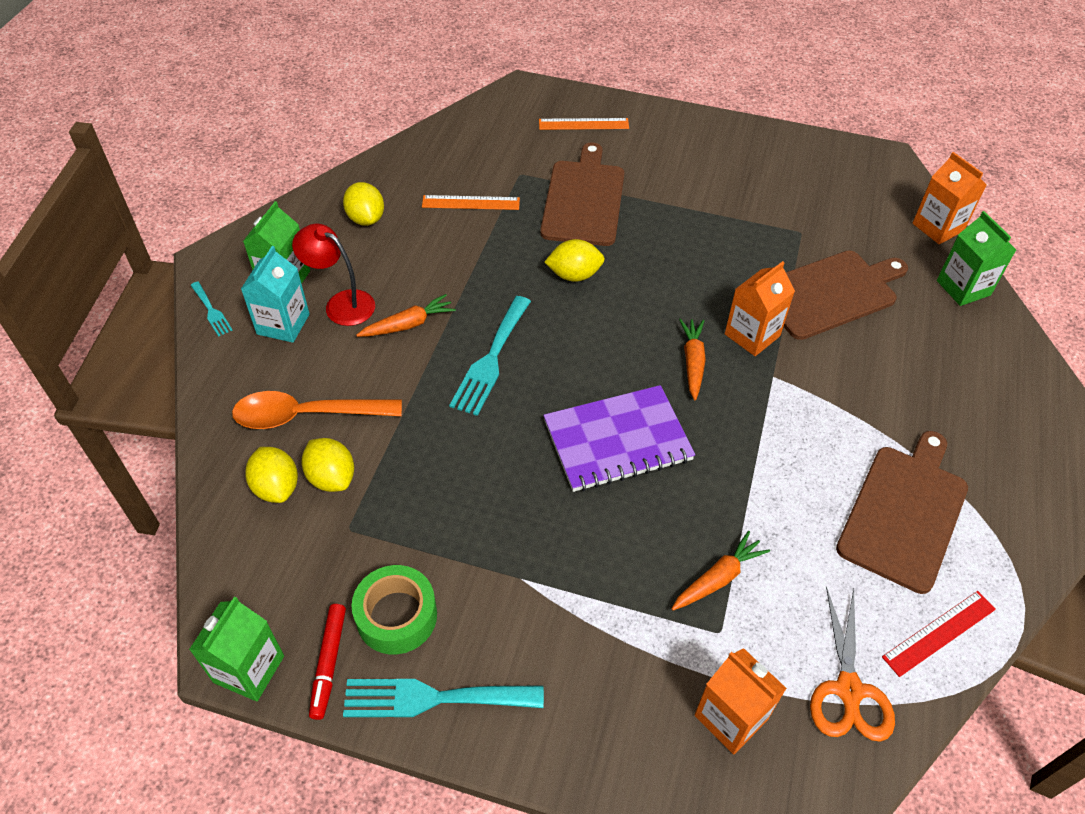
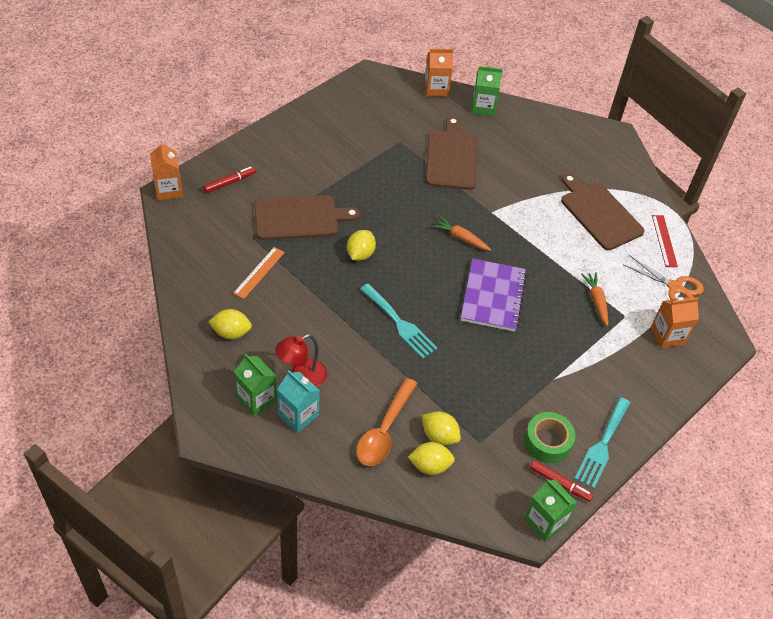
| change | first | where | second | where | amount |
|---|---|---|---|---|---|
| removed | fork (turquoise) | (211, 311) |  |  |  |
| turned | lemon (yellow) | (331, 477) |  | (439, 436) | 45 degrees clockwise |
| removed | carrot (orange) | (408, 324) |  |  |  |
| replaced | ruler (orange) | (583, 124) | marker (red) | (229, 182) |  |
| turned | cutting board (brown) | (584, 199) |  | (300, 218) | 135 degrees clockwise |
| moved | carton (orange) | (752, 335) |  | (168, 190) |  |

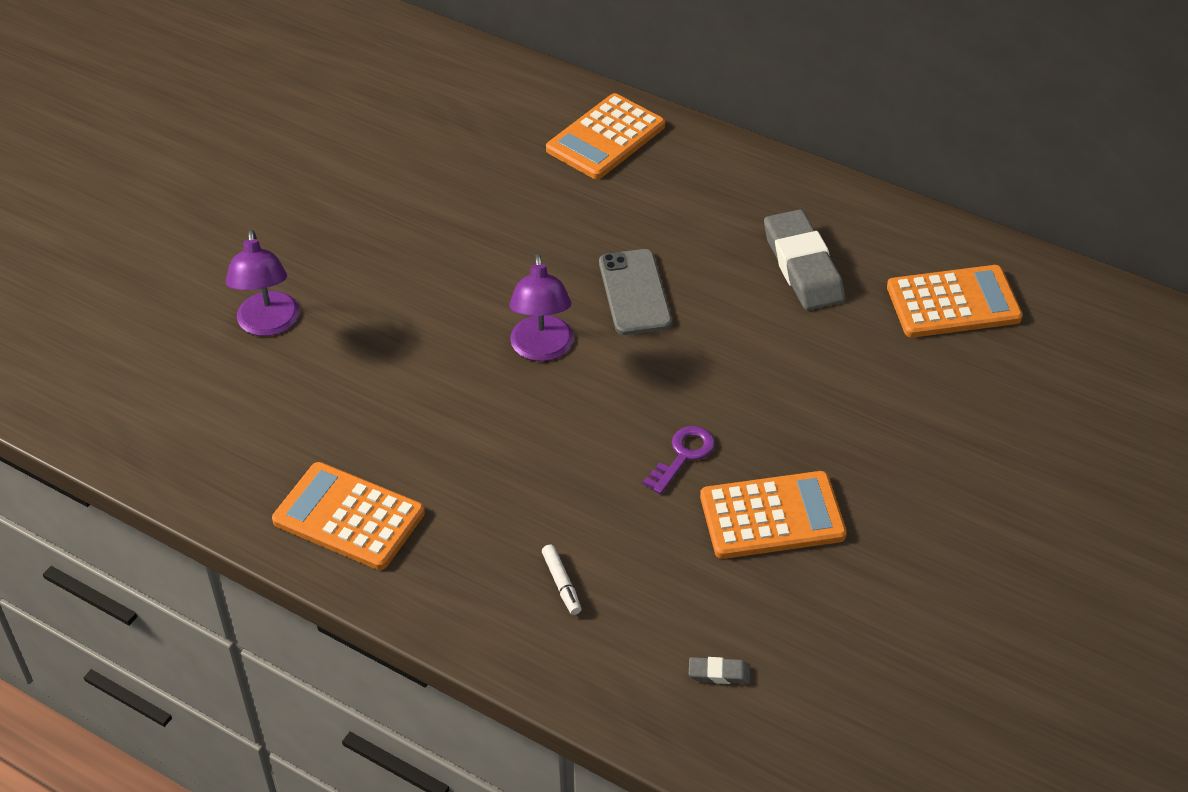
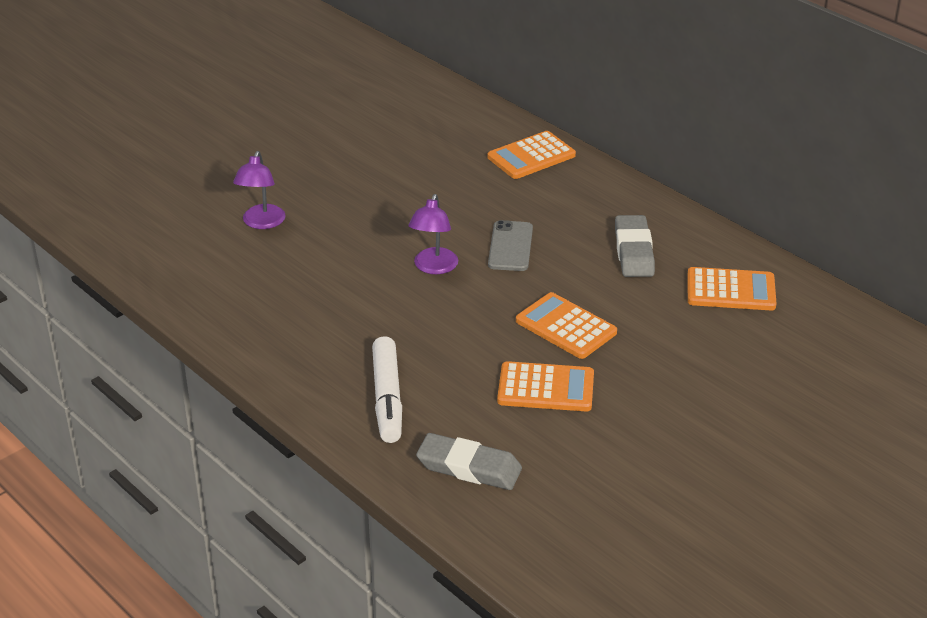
| change | first | where | second | where | amount |
|---|---|---|---|---|---|
| moved | calculator (orange) | (349, 517) |  | (566, 327) |  |
| resized | marker (white) | (561, 584) |  | (387, 398) | x2.43 |
| removed | key (purple) | (683, 456) |  |  |  |
| resized | eraser (grey) | (719, 673) |  | (469, 467) | x2.36 |

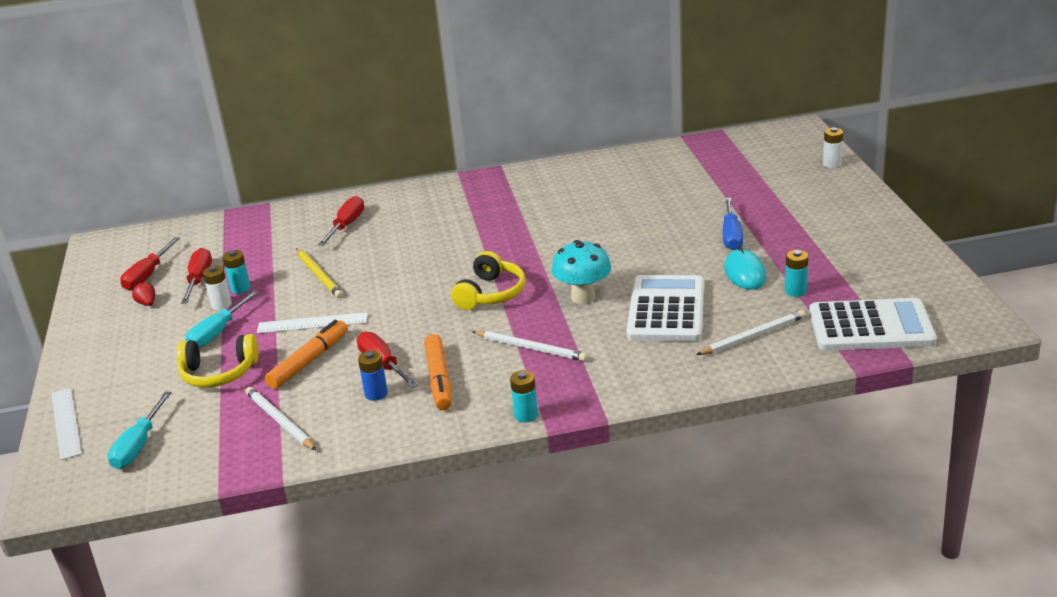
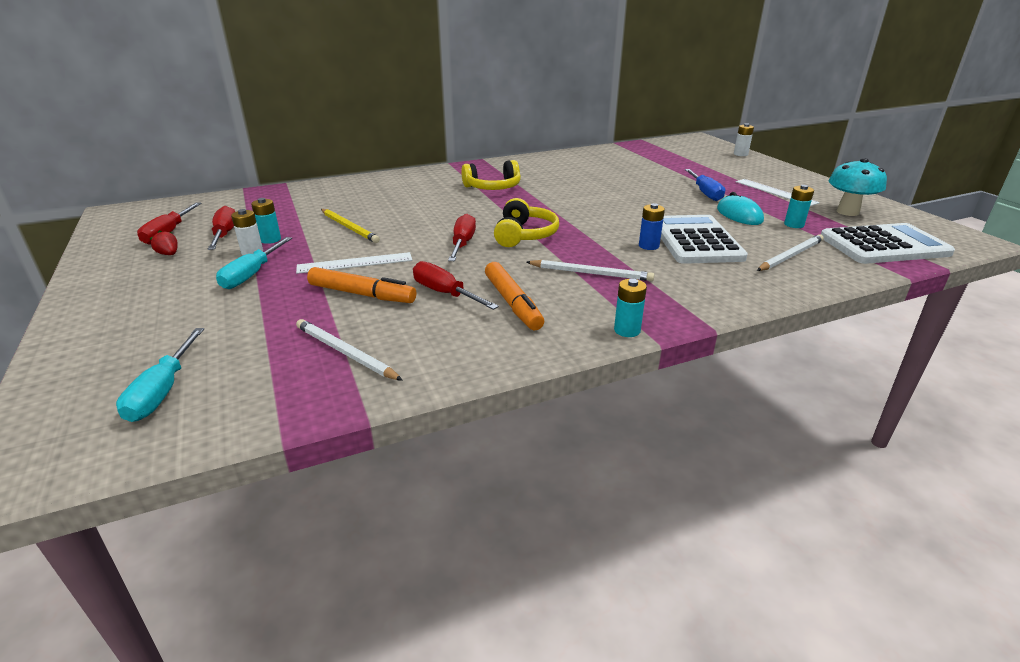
| change | first | where | second | where | amount |
|---|---|---|---|---|---|
| moved | ruler (white) | (66, 423) |  | (775, 192) |  |
| moved | headphones (yellow) | (219, 373) |  | (493, 187) |  |
| turned | marker (orange) | (309, 361) |  | (362, 294) | 90 degrees clockwise |
| moved | screwdriver (red) | (347, 225) |  | (462, 243) |  |
| moved | battery (blue) | (376, 394) |  | (648, 246) |  |
| moved | mushroom (turquoise) | (583, 297) |  | (847, 212) |  |

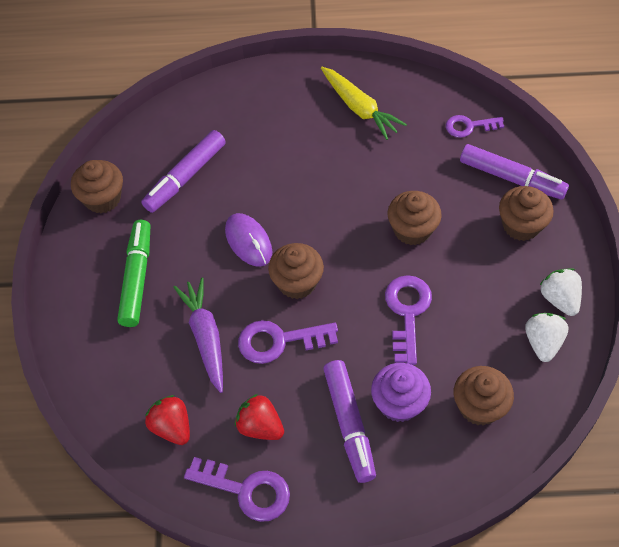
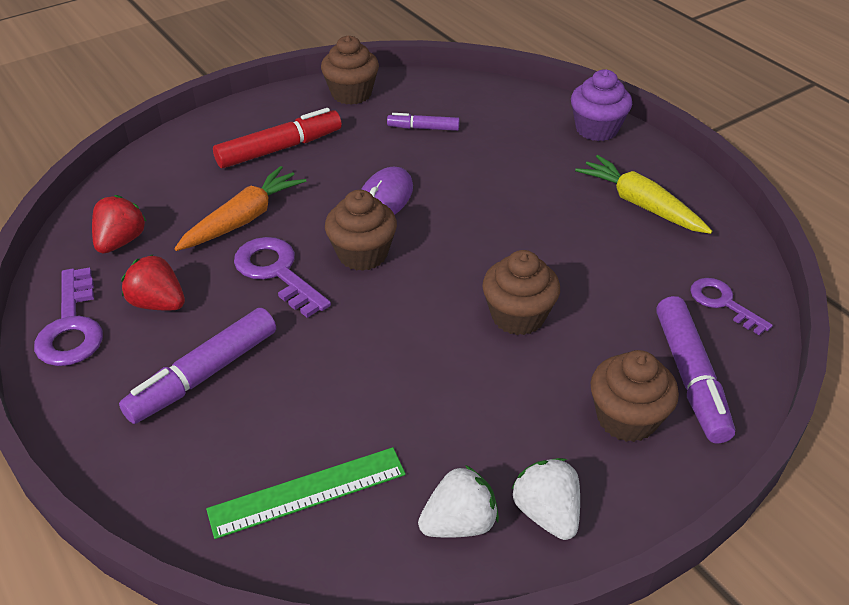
| change | first | where | second | where | amount |
|---|---|---|---|---|---|
| recoloured | marker (green) | (137, 278) | marker (red) | (280, 149) |  |
| resized | marker (purple) | (185, 177) |  | (423, 128) | x0.56 |
| recoloured | carrot (purple) | (205, 337) | carrot (orange) | (244, 219) |  |
| turned | strawberry (red) | (260, 426) |  | (158, 303) | 60 degrees counterclockwise |
| turned | carrot (yellow) | (359, 108) |  | (640, 204) | 120 degrees clockwise |
| moved | cupcake (purple) | (399, 403) |  | (596, 129) |  |
| removed | key (purple) | (407, 312) |  |  |  |
| replaced | cupcake (brown) | (479, 406) | ruler (green) | (307, 492) |  |
| turned | strawberry (white) | (559, 299) |  | (546, 513) | 60 degrees counterclockwise |

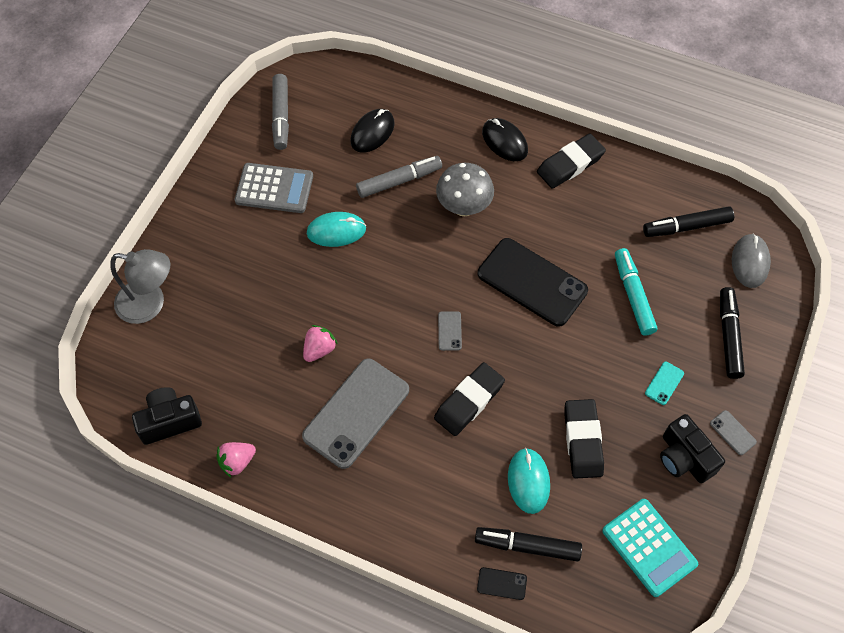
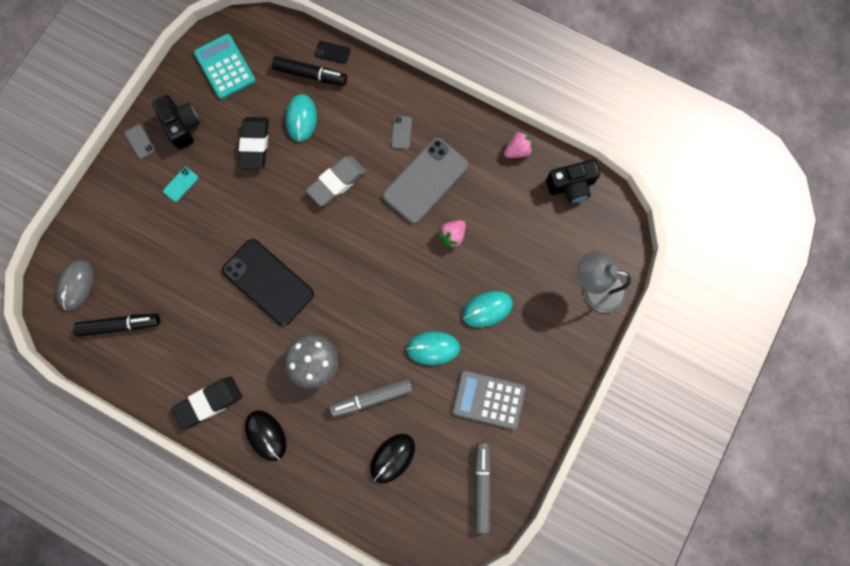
| change | first | where | second | where | amount |
|---|---|---|---|---|---|
| recoloured | eraser (black) | (469, 401) | eraser (grey) | (336, 182) |  |
| moved | phone (grey) | (449, 331) |  | (401, 132) |  |
| removed | marker (turquoise) | (633, 295) |  |  |  |
| removed | marker (black) | (728, 336) |  |  |  |
| added |  |  | mouse (turquoise) | (487, 309) |  |

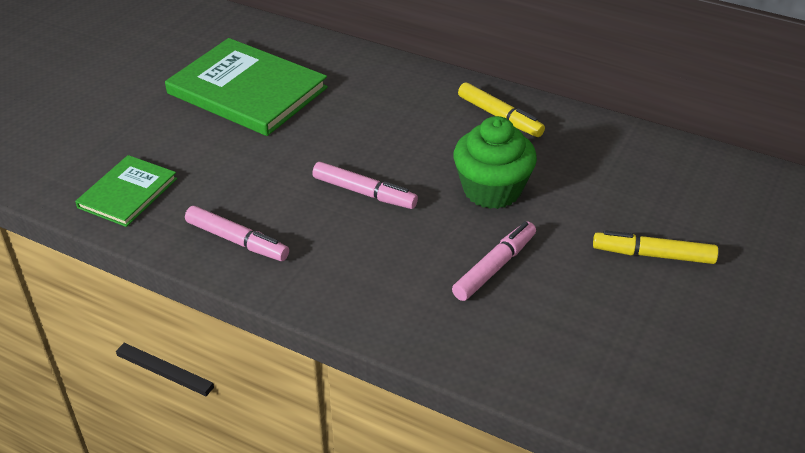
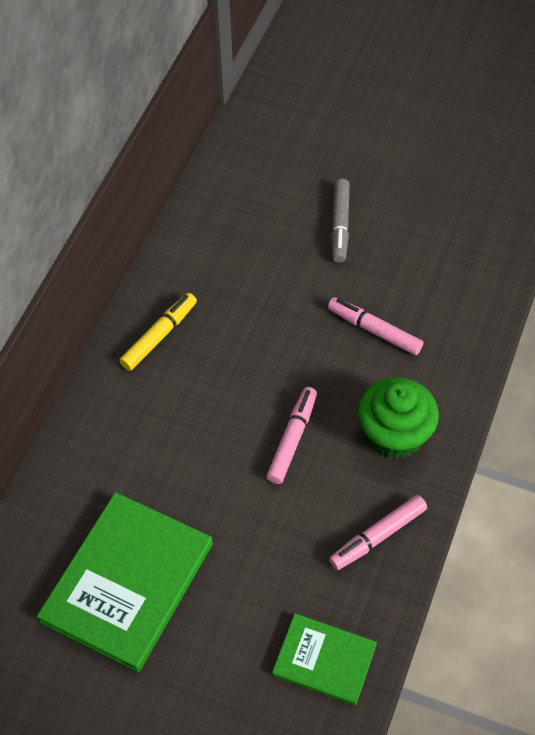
| change | first | where | second | where | amount |
|---|---|---|---|---|---|
| turned | marker (pink) | (237, 241) |  | (378, 536) | 150 degrees counterclockwise |
| moved | cupcake (green) | (492, 190) |  | (395, 434) |  |
| recoloured | marker (yellow) | (653, 255) | marker (grey) | (340, 225) |  |

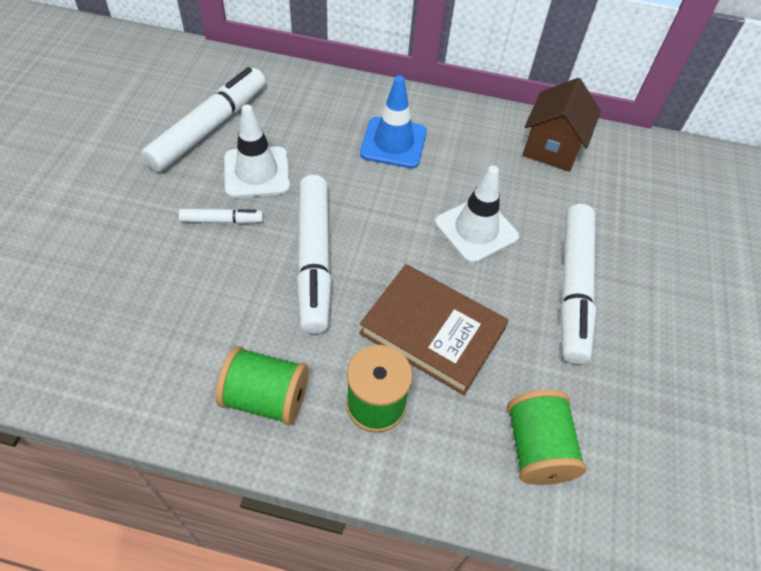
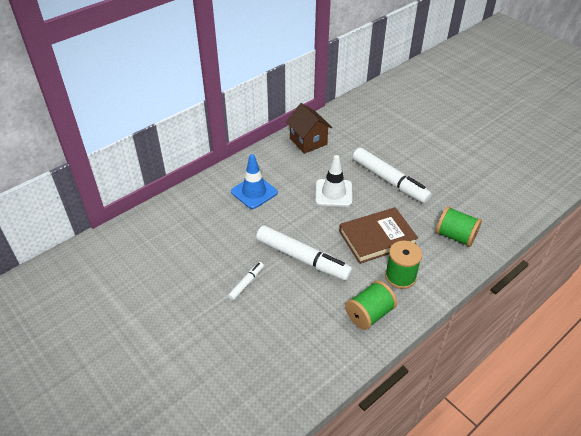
| change | first | where | second | where | amount |
|---|---|---|---|---|---|
| removed | marker (white) | (209, 127) |  |  |  |
| removed | traffic cone (white) | (256, 172) |  |  |  |

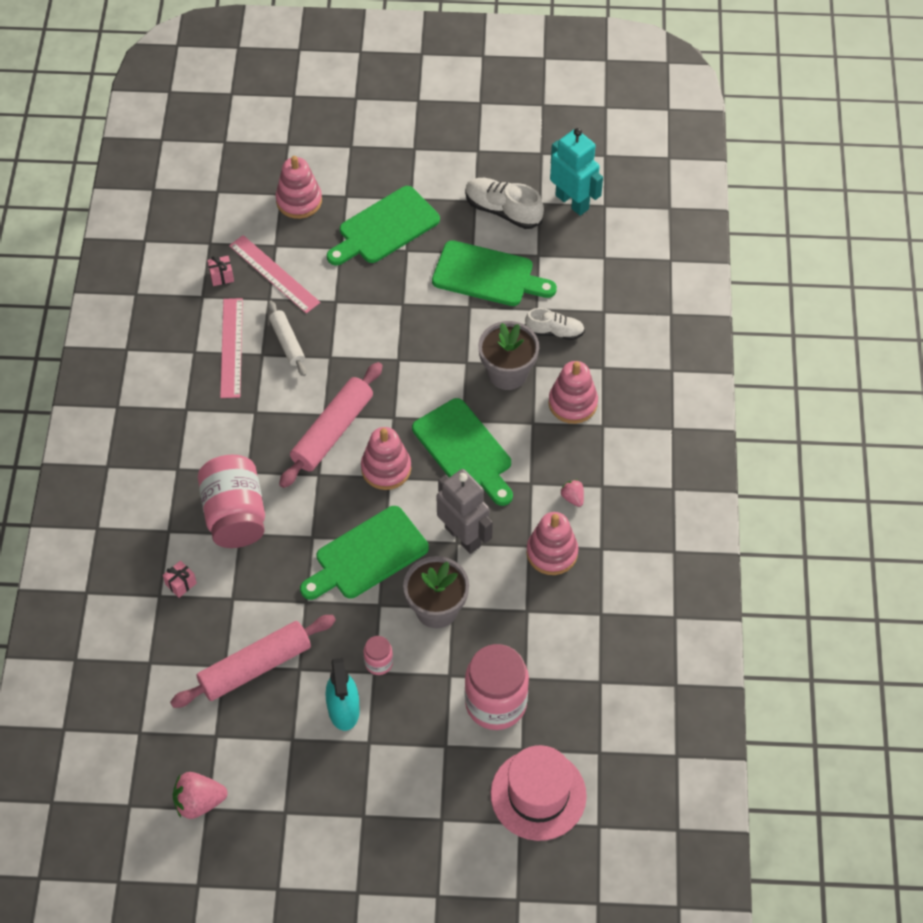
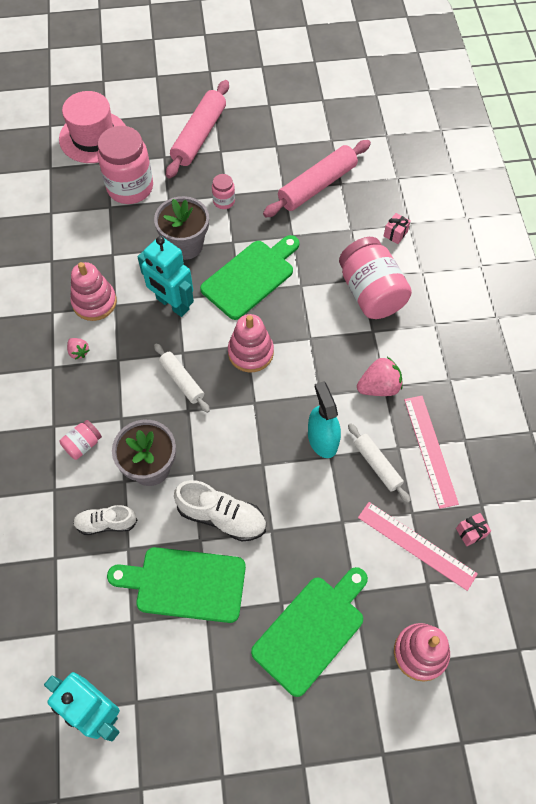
| change | first | where | second | where | amount |
|---|---|---|---|---|---|
| moved | strawberry (pink) | (199, 802) |  | (379, 387) |  |
| moved | rolling pin (pink) | (332, 431) |  | (199, 136) |  |
| moved | spray bottle (turquoise) | (343, 709) |  | (322, 439) |  |
| replaced | cutting board (green) | (464, 450) | rolling pin (white) | (182, 381) |  |
| recoloured | robot (grey) | (463, 536) | robot (turquoise) | (172, 304) |  |
| moved | shoe (white) | (503, 211) |  | (222, 517) |  |
| replaced | stacking toy (pink) | (572, 403) | jar (pink) | (83, 444) |  |

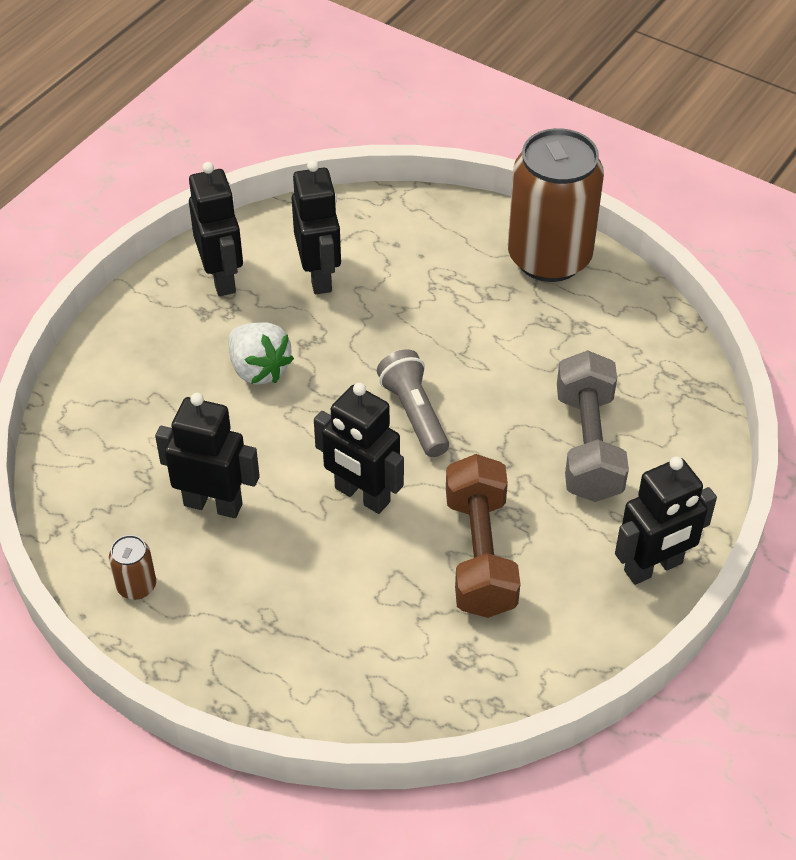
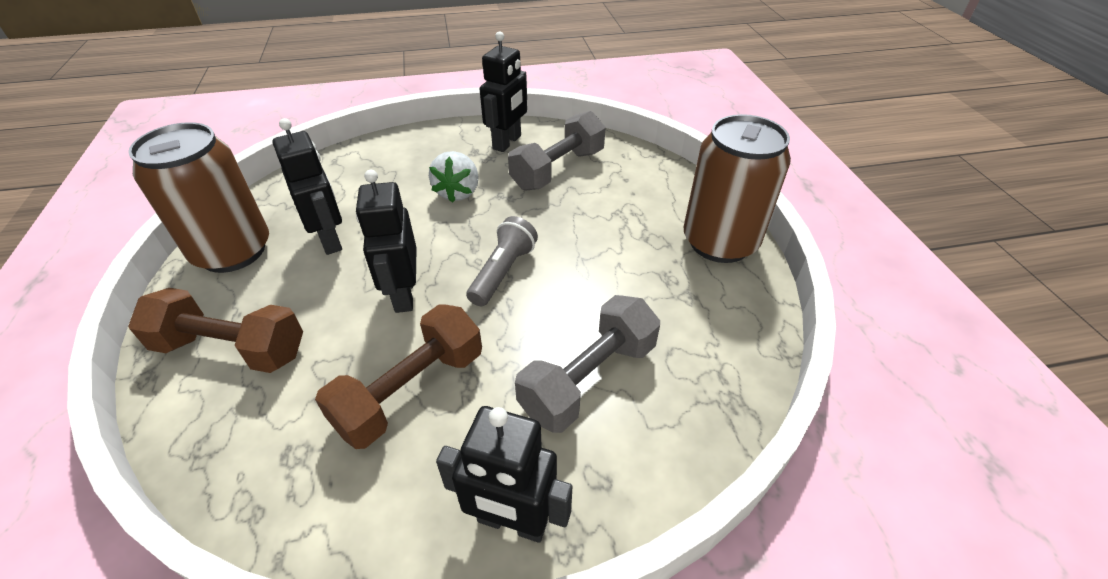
| change | first | where | second | where | amount |
|---|---|---|---|---|---|
| resized | can (brown) | (136, 586) |  | (233, 251) | x2.50 |
| replaced | robot (black) | (319, 276) | dumbbell (grey) | (558, 169) |  |
| added |  |  | dumbbell (brown) | (231, 349) |  |

